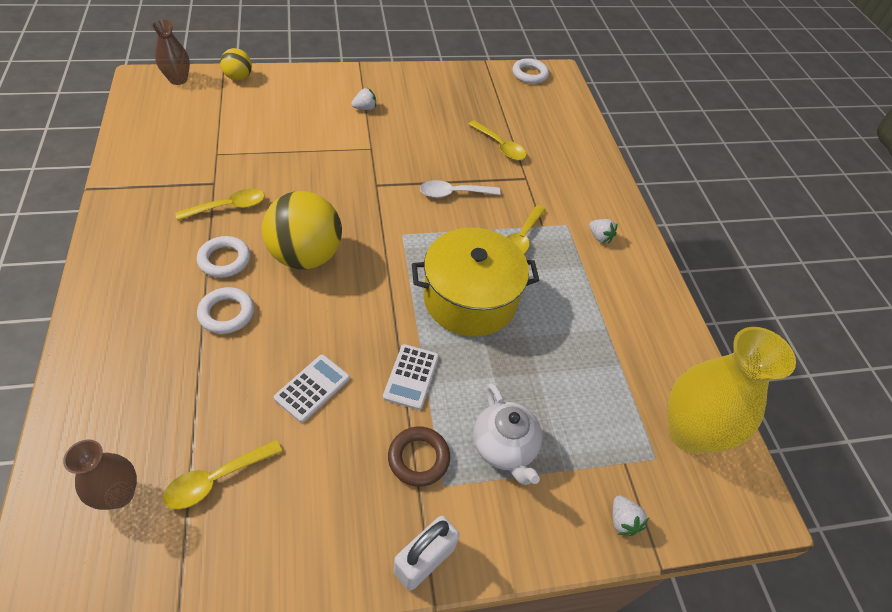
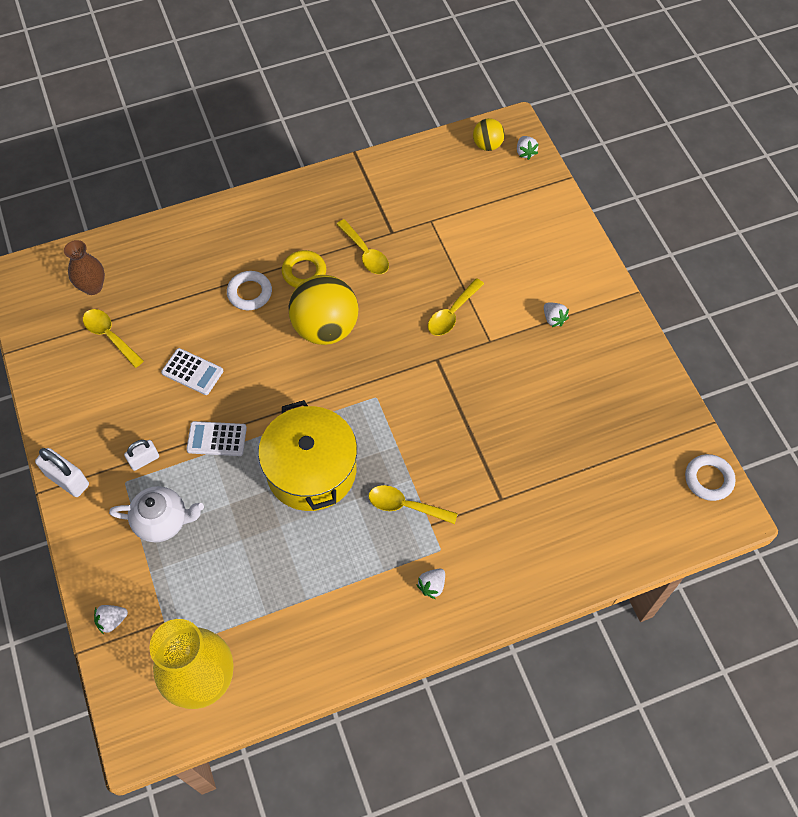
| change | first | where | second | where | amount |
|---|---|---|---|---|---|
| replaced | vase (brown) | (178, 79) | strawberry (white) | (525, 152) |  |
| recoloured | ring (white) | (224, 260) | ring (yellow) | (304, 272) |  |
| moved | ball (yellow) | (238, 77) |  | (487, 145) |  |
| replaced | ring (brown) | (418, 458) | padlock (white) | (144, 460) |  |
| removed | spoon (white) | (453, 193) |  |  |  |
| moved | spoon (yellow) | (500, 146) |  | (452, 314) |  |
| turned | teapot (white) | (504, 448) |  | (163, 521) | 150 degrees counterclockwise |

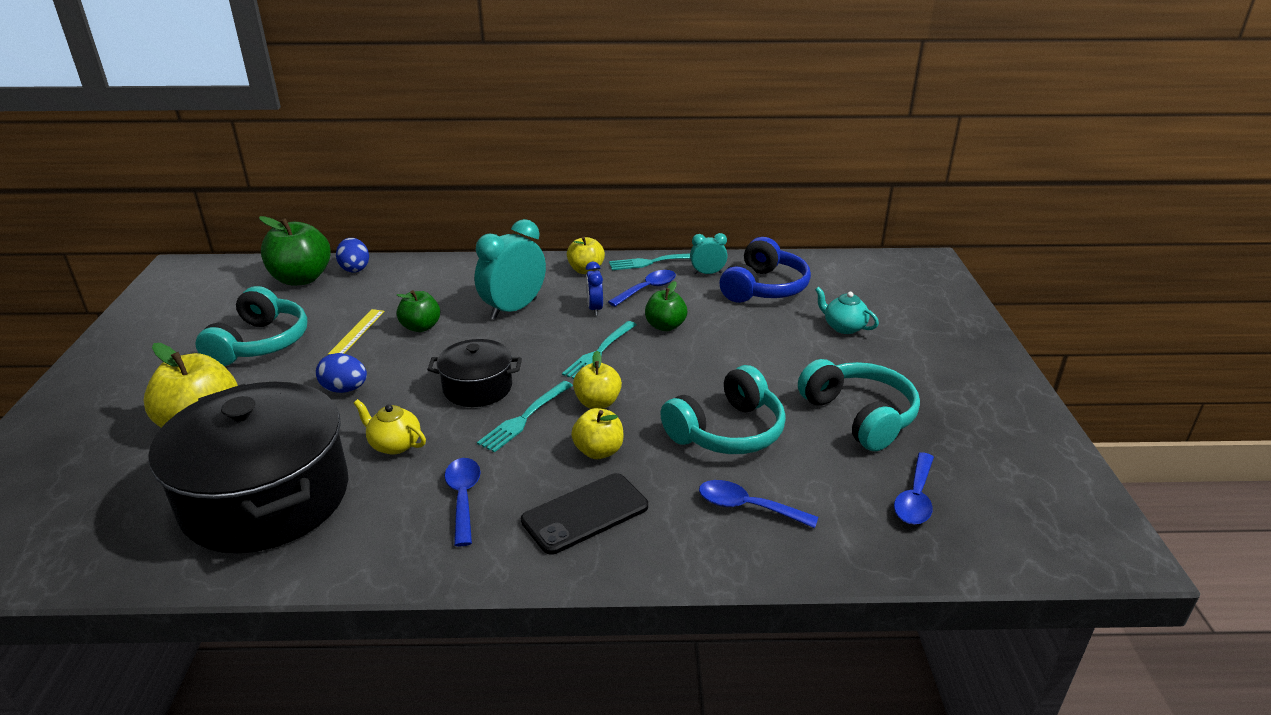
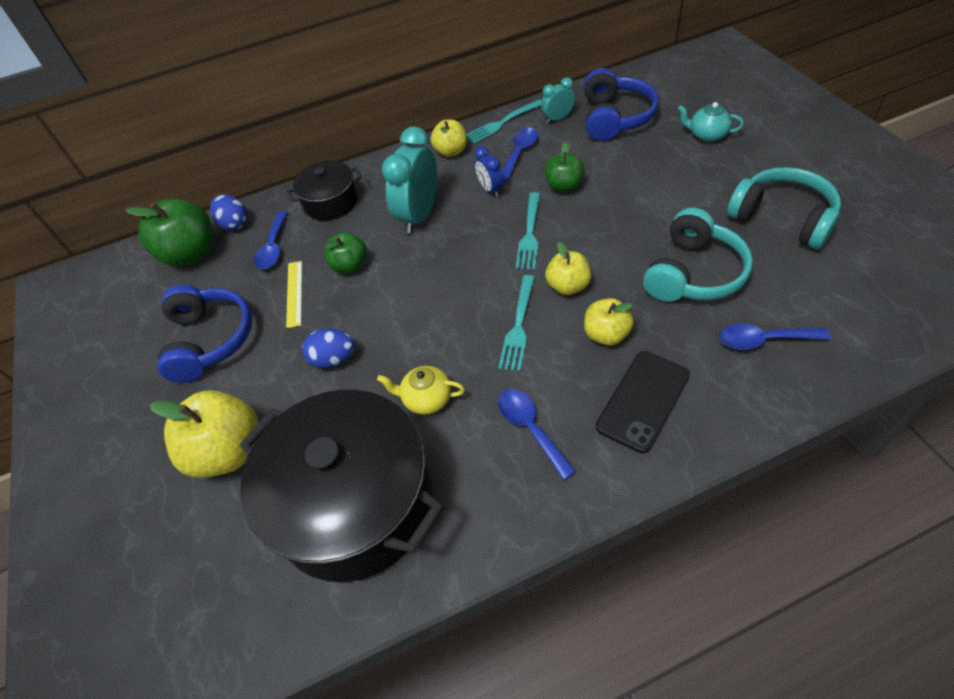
| change | first | where | second | where | amount |
|---|---|---|---|---|---|
| recoloured | headphones (turquoise) | (260, 343) | headphones (blue) | (209, 340) |  |
| moved | pot (black) | (477, 388) |  | (331, 202) |  |
| moved | spoon (blue) | (915, 498) |  | (273, 247) |  |

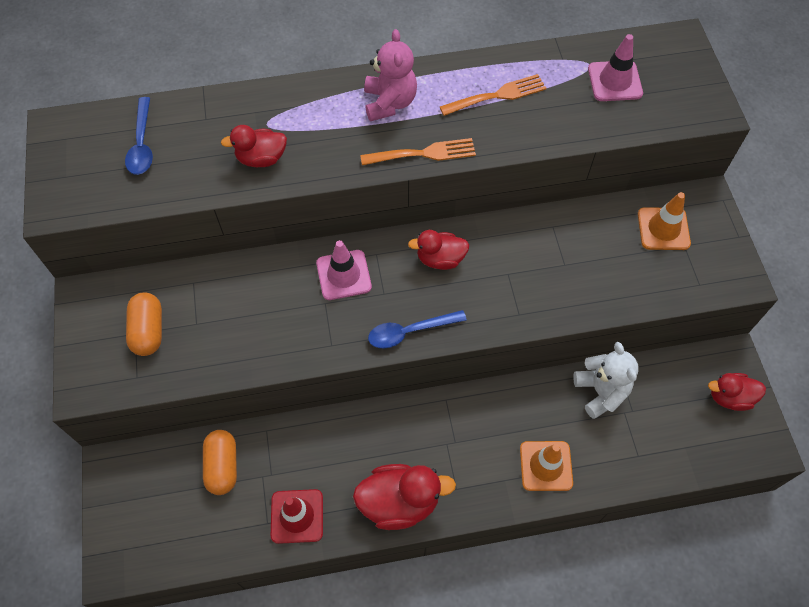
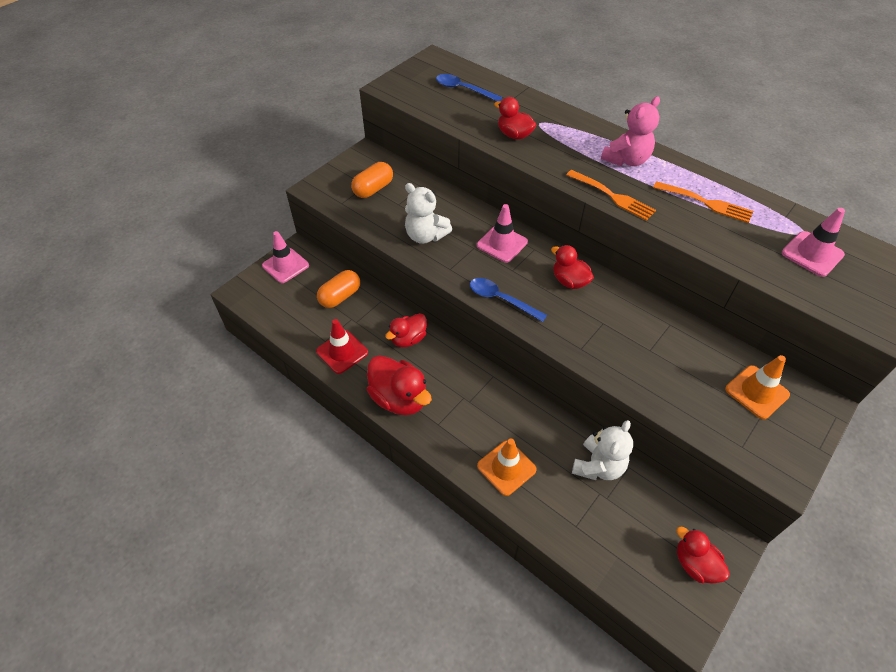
| change | first | where | second | where | amount |
|---|---|---|---|---|---|
| turned | spoon (blue) | (142, 144) |  | (463, 89) | 75 degrees clockwise |
| added |  |  | traffic cone (pink) | (285, 265) |  |
| added |  |  | duck (red) | (408, 339) |  |
| added |  |  | teddy bear (white) | (425, 236) |  |

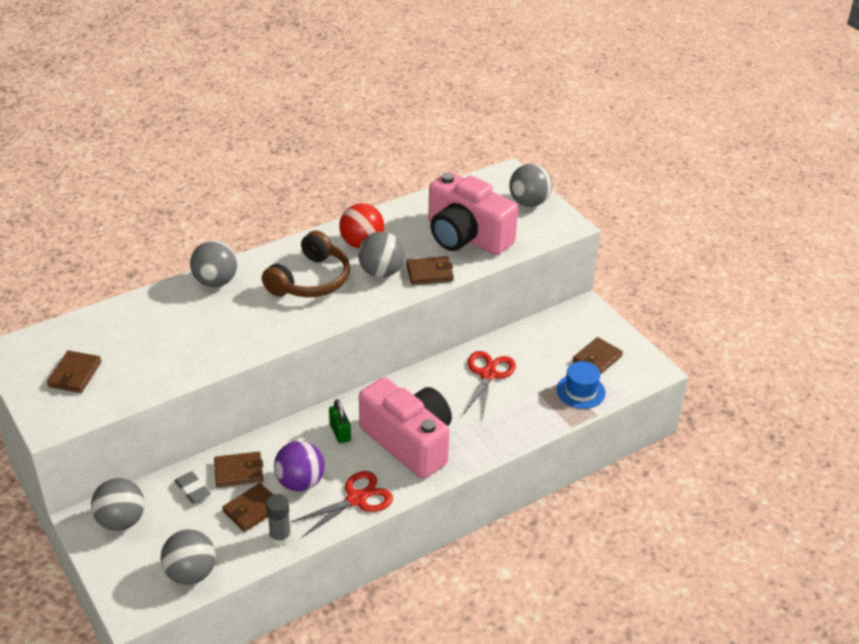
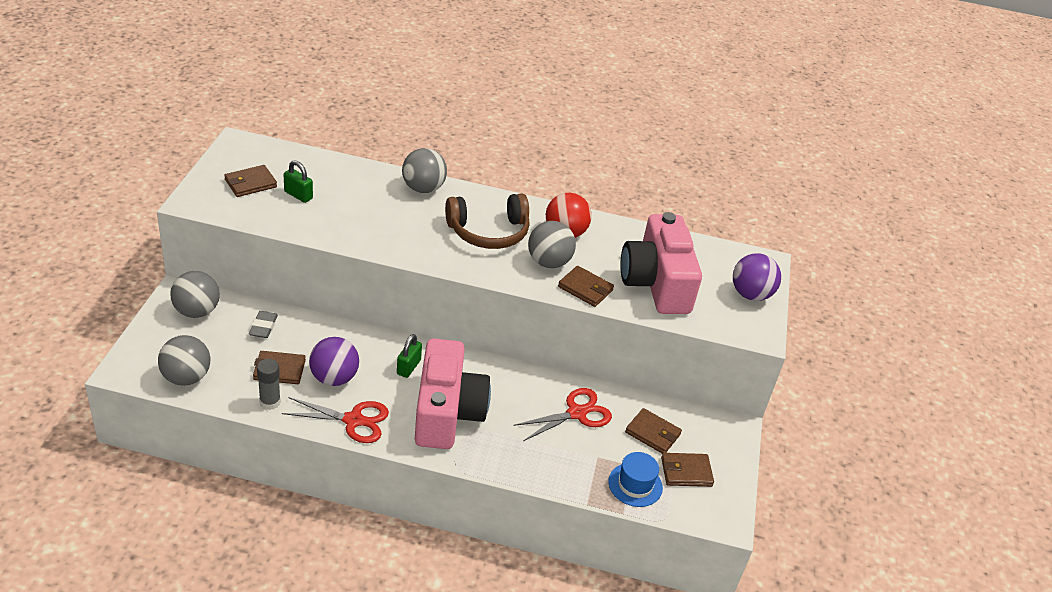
| change | first | where | second | where | amount |
|---|---|---|---|---|---|
| moved | wallet (brown) | (238, 472) |  | (652, 433) |  |
| recoloured | ball (grey) | (529, 202) | ball (purple) | (750, 294) |  |
| added |  |  | padlock (green) | (298, 195) |  |

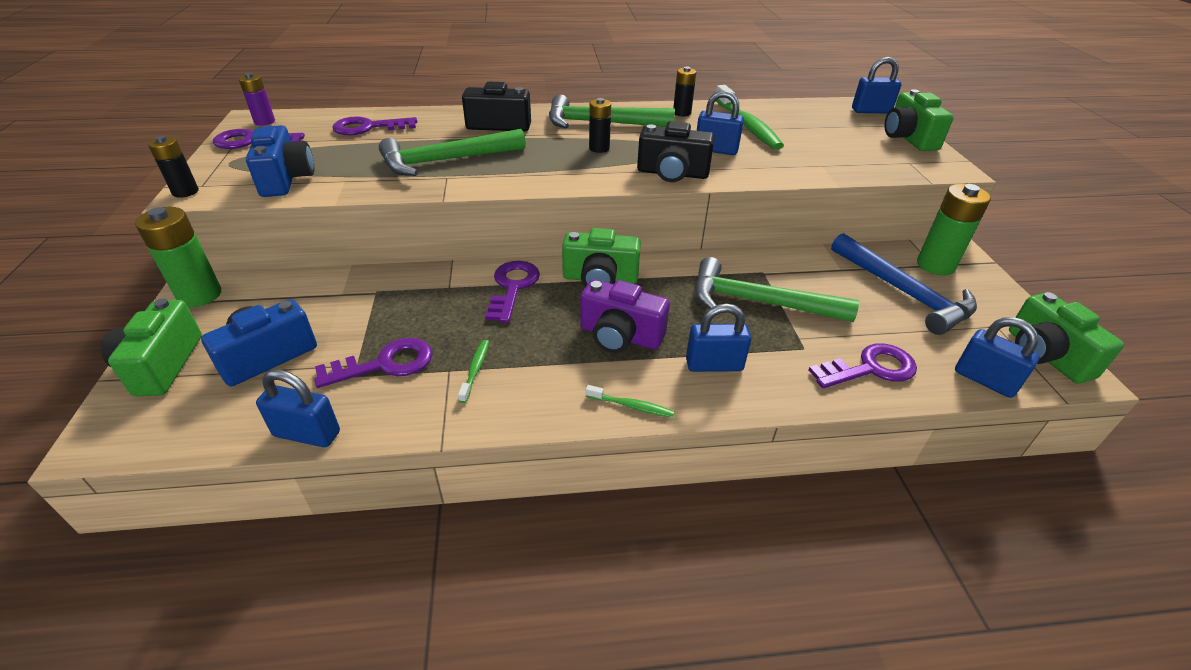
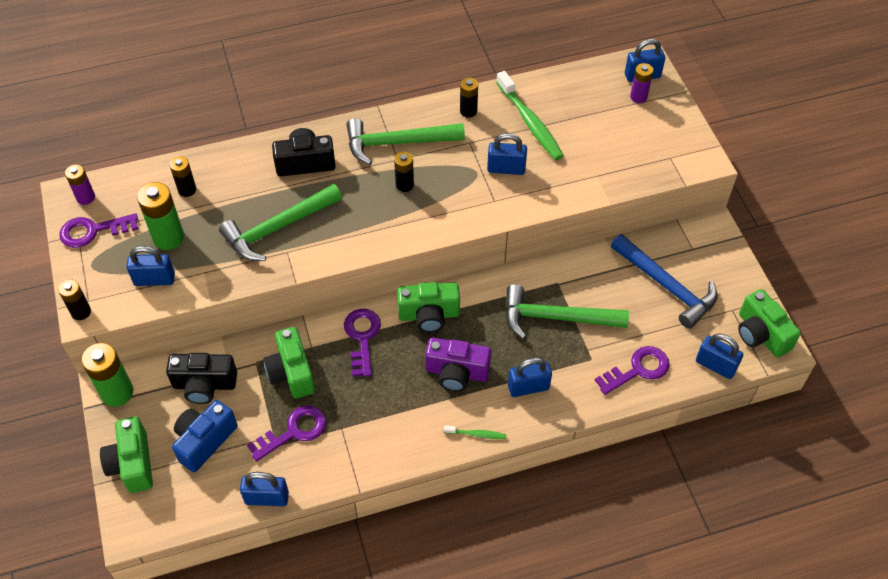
| change | first | where | second | where | amount |
|---|---|---|---|---|---|
| replaced | camera (blue) | (286, 179) | padlock (blue) | (154, 279) |  |
| replaced | key (purple) | (368, 128) | battery (black) | (187, 190) |  |
| removed | toothbrush (green) | (475, 370) |  |  |  |
| moved | camera (black) | (672, 173) |  | (204, 385) |  |
| moved | camera (green) | (908, 138) |  | (291, 372) |  |
| moved | battery (green) | (935, 265) |  | (168, 238) |  |
| added |  |  | battery (purple) | (638, 97) |  |

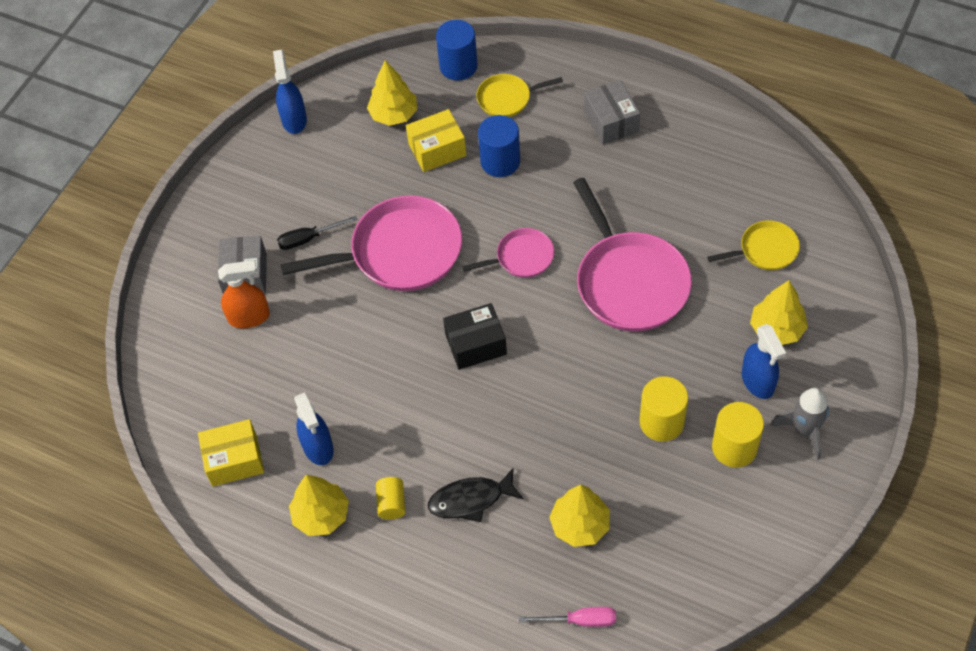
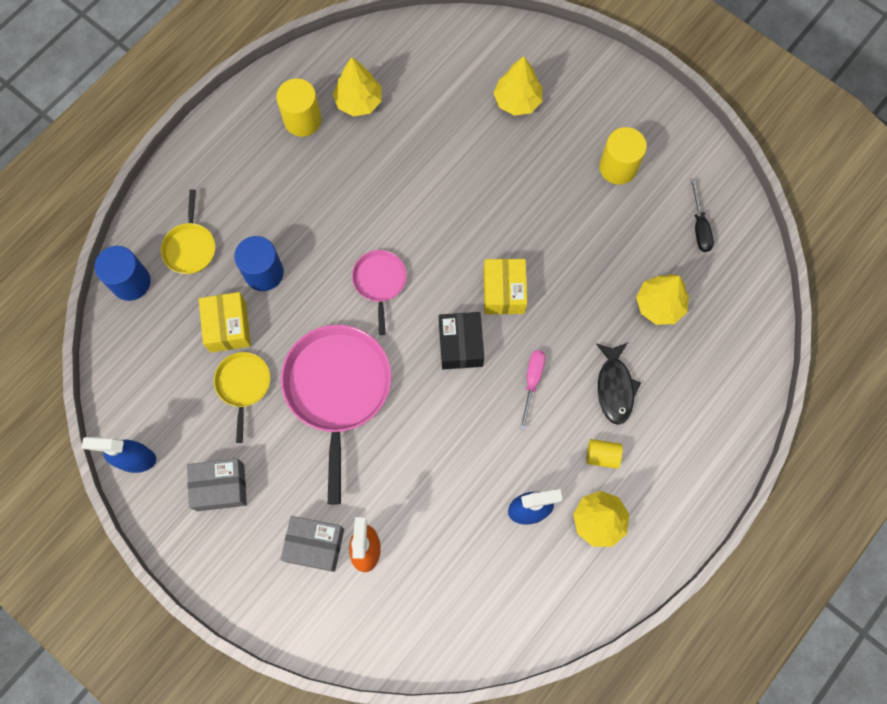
| change | first | where | second | where | amount |
|---|---|---|---|---|---|
| moved | box (yellow) | (234, 460) |  | (503, 291) |  |
| moved | screwdriver (black) | (308, 238) |  | (699, 226) |  |
| moved | tree (yellow) | (394, 114) |  | (358, 102) |  |
| moved | screwdriver (pink) | (580, 620) |  | (532, 382) |  |
| removed | pan (pink) | (630, 282) |  |  |  |
| moved | box (grey) | (611, 121) |  | (220, 487) |  |
| moved | cylinder (yellow) | (661, 422) |  | (302, 120) |  |
| moved | pan (yellow) | (765, 250) |  | (243, 385) |  |
| removed | spray bottle (blue) | (757, 381) |  |  |  |
| removed | rocket (grey) | (804, 430) |  |  |  |

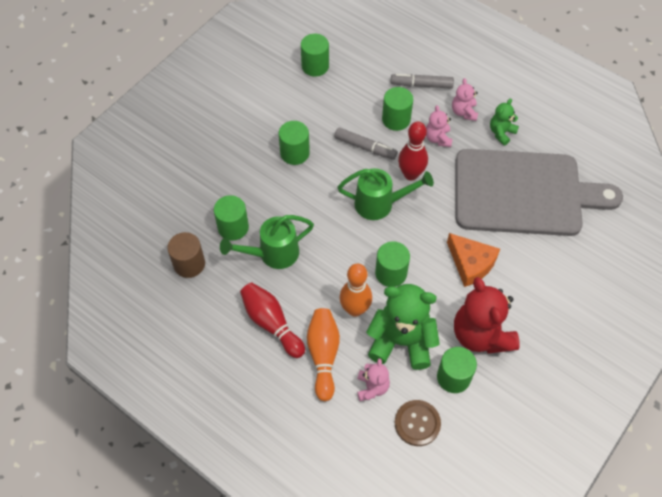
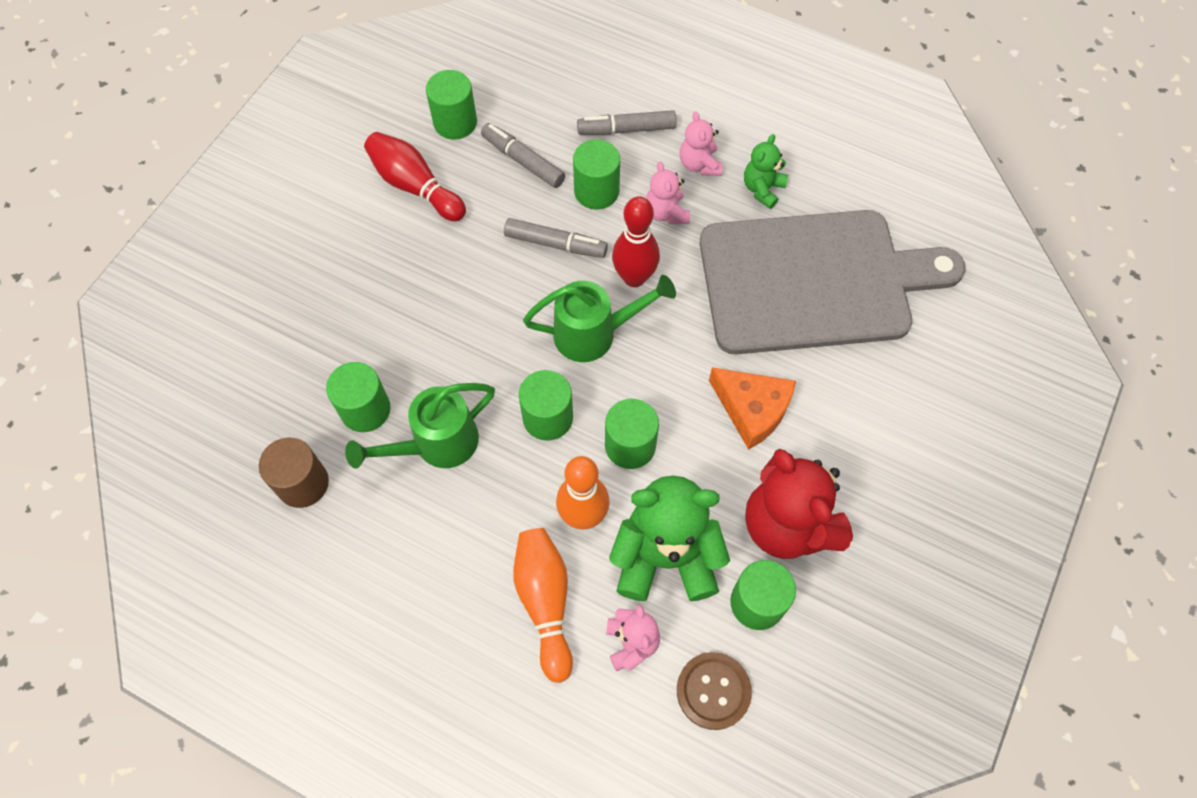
| change | first | where | second | where | amount |
|---|---|---|---|---|---|
| moved | bowling pin (red) | (271, 323) |  | (415, 186) |  |
| moved | cylinder (green) | (295, 153) |  | (548, 417) |  |
| added |  |  | marker (grey) | (523, 161) |  |

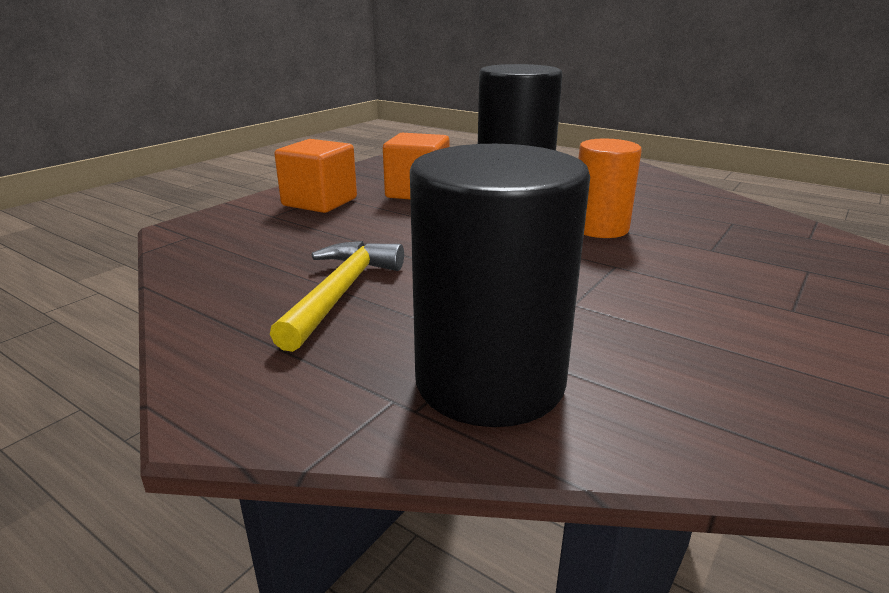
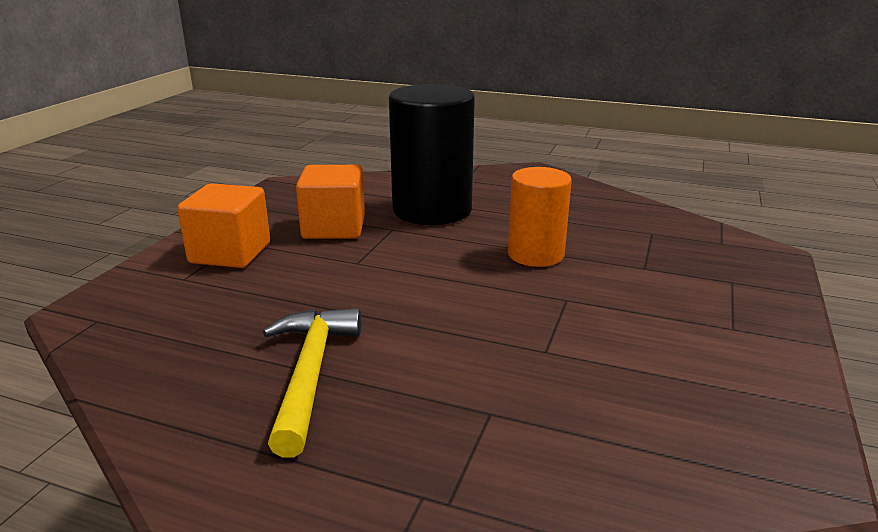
| change | first | where | second | where | amount |
|---|---|---|---|---|---|
| removed | cylinder (black) | (489, 381) |  |  |  |

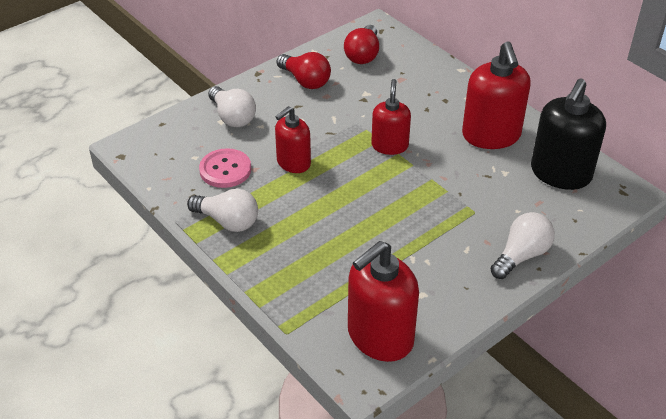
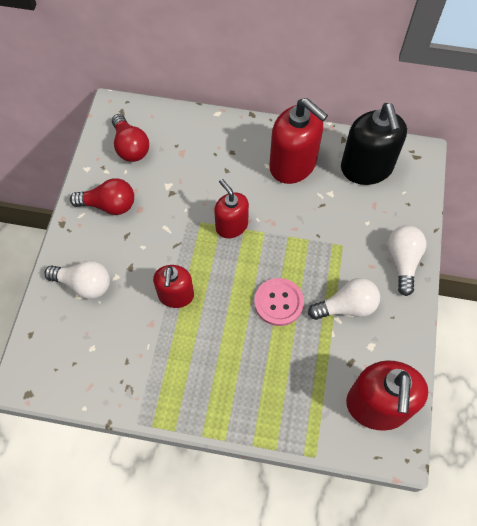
| change | first | where | second | where | amount |
|---|---|---|---|---|---|
| moved | light bulb (white) | (227, 221) |  | (346, 307) |  |
| moved | button (pink) | (225, 170) |  | (278, 302) |  |

